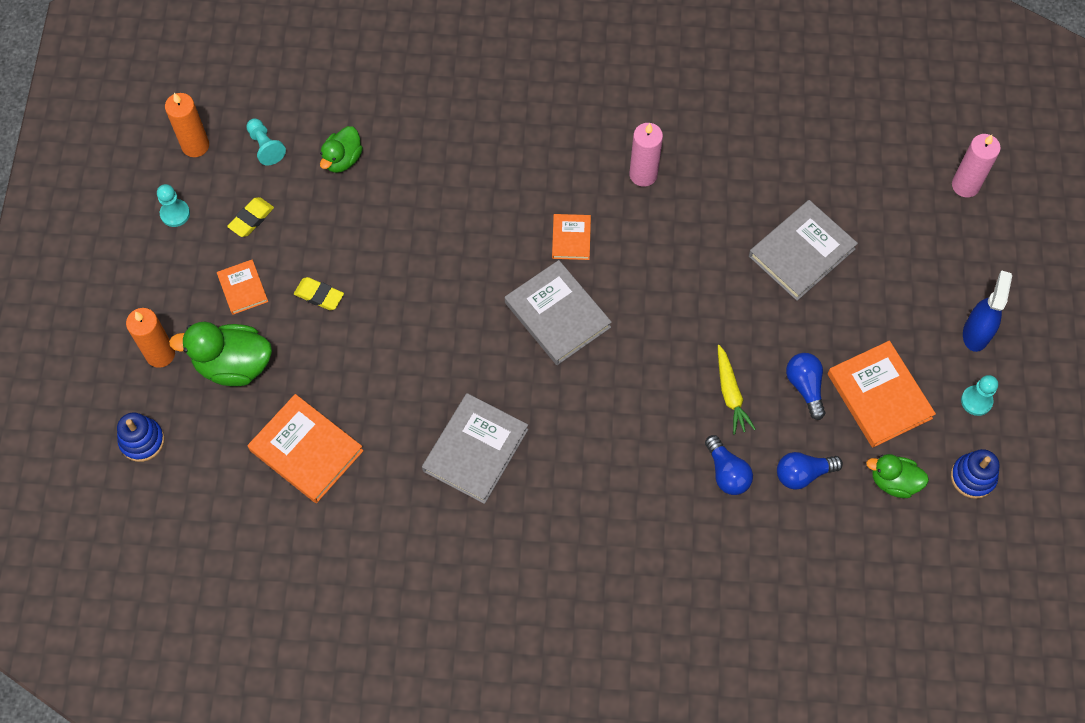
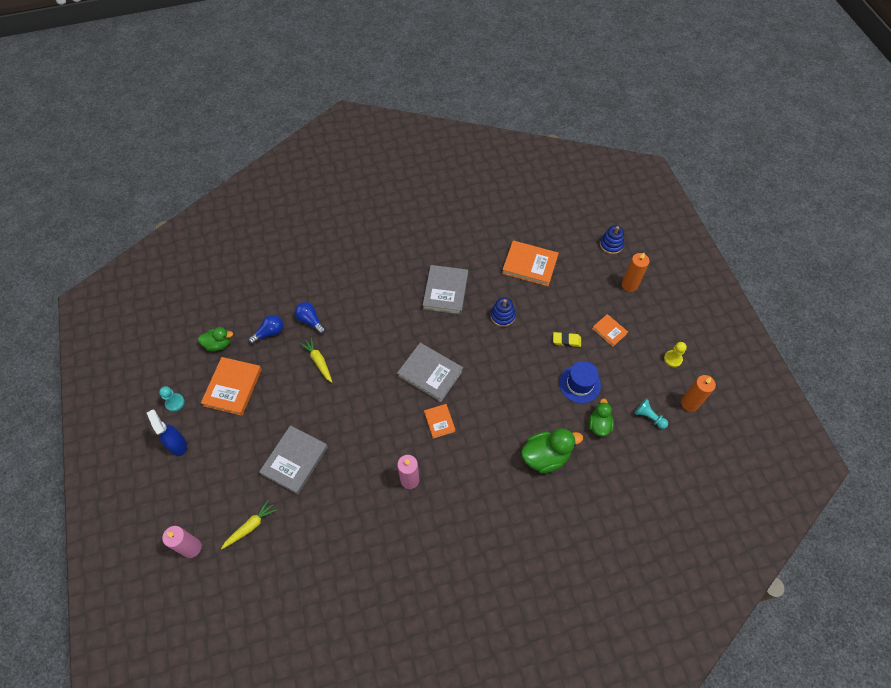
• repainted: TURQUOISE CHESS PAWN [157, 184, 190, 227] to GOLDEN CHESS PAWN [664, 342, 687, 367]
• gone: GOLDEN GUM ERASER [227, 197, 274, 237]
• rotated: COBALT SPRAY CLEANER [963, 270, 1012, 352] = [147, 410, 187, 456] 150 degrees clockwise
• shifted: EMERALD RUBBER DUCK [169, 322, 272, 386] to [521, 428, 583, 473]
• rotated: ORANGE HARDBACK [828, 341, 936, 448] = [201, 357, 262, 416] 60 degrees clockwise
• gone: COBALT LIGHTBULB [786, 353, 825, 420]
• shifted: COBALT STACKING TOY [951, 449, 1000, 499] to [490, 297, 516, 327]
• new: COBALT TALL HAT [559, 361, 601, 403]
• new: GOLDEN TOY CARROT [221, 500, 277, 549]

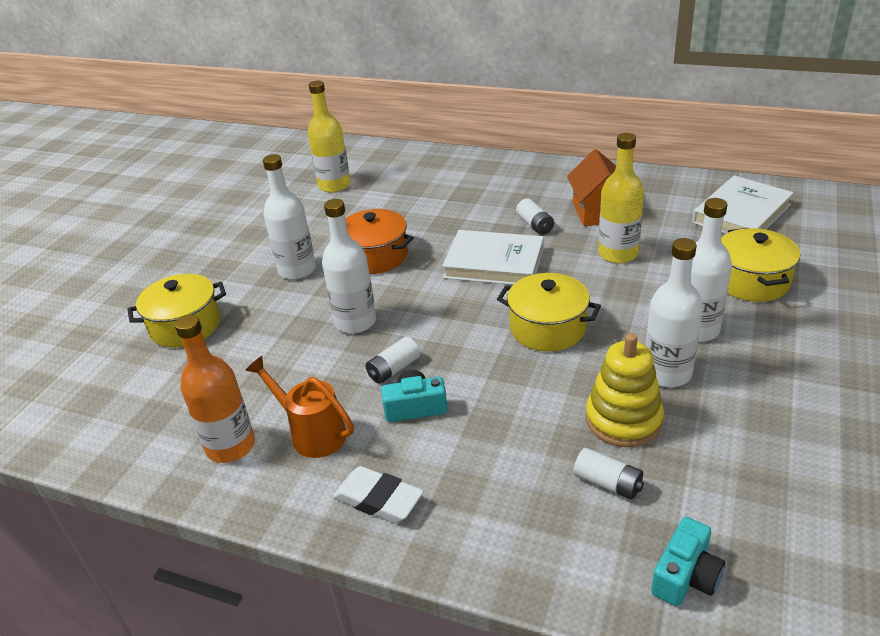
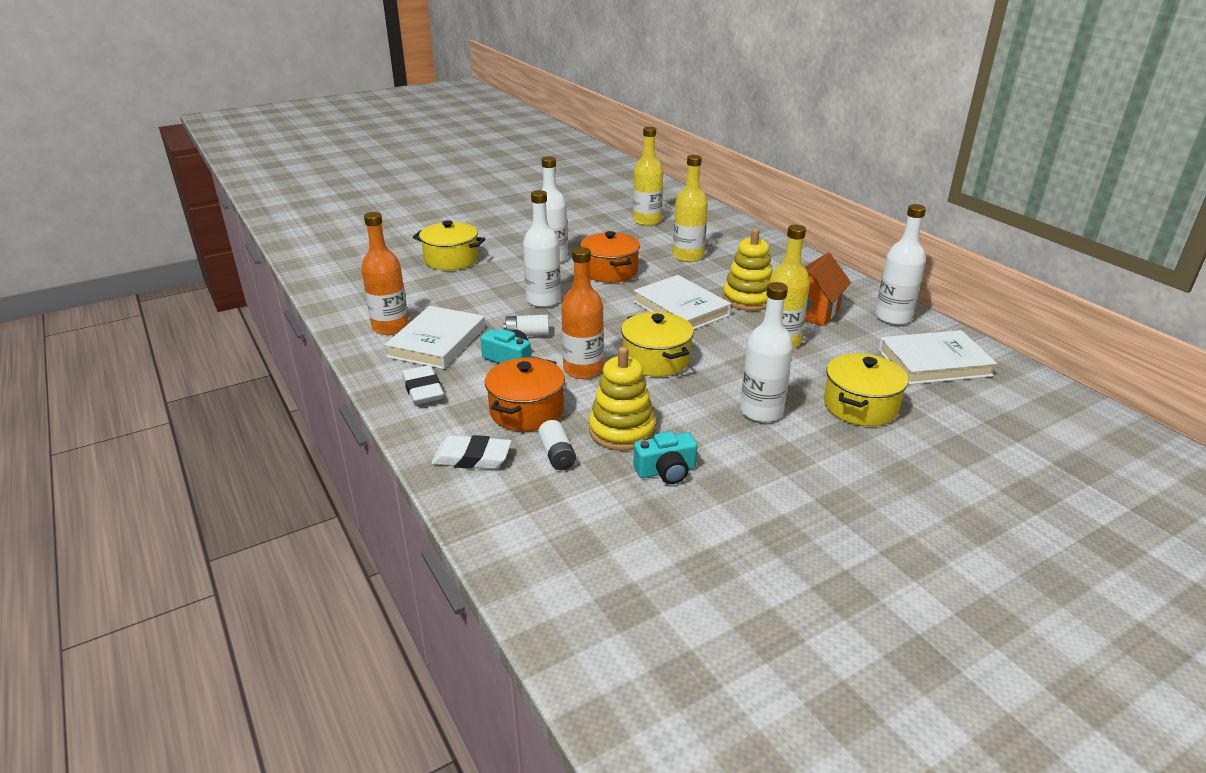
• swapped: SNOW-WHITE POWER CELL [516, 198, 554, 235] to GOLDEN STACKING TOY [723, 228, 772, 311]
• shifted: SNOW-WHITE DRINK BOTTLE [645, 238, 703, 387] to [875, 204, 926, 325]
• swapped: ORANGE SPRINKLING CAN [245, 356, 354, 458] to SNOW-WHITE HARDBACK [384, 306, 485, 369]
• shifted: TURQUOISE PHOTO CAMERA [651, 517, 725, 606] to [634, 431, 697, 484]
• new: GOLDEN DRINK BOTTLE [673, 155, 708, 262]
• new: ORANGE DRINK BOTTLE [561, 247, 604, 379]
• new: ORANGE STOCKPOT [485, 358, 565, 432]
• new: SNOW-WHITE GUM ERASER [431, 435, 512, 469]

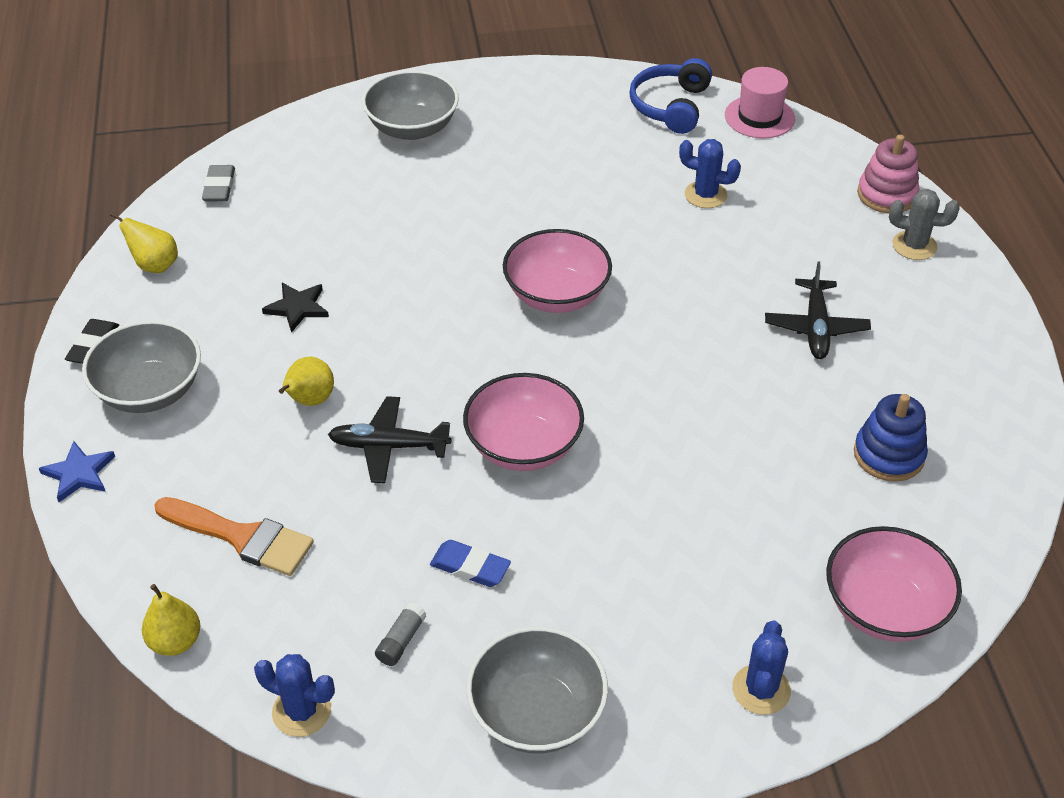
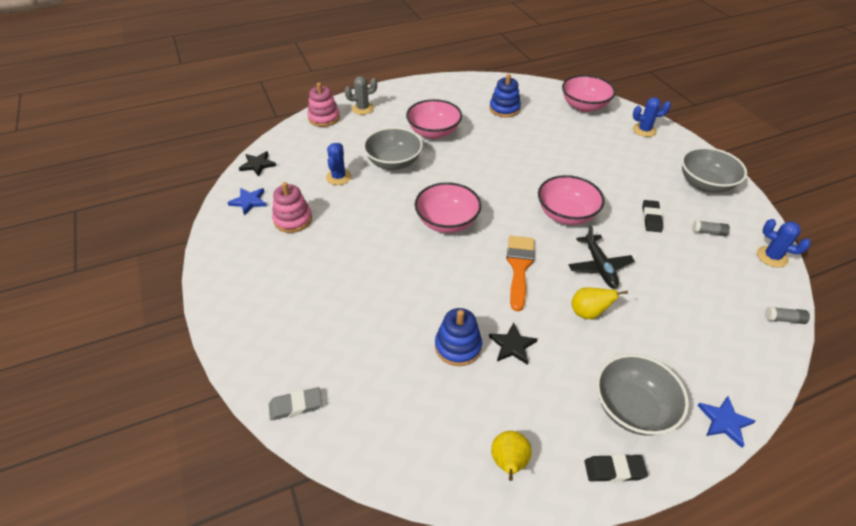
• swapped: COBALT HEADPHONES [629, 58, 712, 134] to COBALT FIVE-POINTED STAR [227, 188, 267, 215]
• swapped: ROSE-PINK TALL HAT [725, 67, 795, 138] to BLACK FIVE-POINTED STAR [239, 151, 276, 177]
• shifted: GREY BOWL [362, 70, 459, 140] to [363, 127, 423, 170]
• shifted: GREY GUM ERASER [202, 165, 235, 201] to [269, 387, 322, 421]
• rotated: GREY CACTUS [889, 189, 960, 260] = [345, 76, 377, 115] 75 degrees clockwise
• swapped: BLACK AEROPLANE [765, 261, 871, 359] to ROSE-PINK BOWL [406, 99, 462, 139]
• shifted: ORANGE PAINTBRUSH [154, 497, 314, 576] to [506, 236, 535, 311]
• repainted: COBALT GUM ERASER [430, 540, 511, 587] to BLACK GUM ERASER [642, 200, 663, 232]
• swapped: GOLDEN TOY PEAR [142, 584, 200, 656] to GREY GLUE STICK [765, 307, 810, 324]
• rotated: COBALT CACTUS [254, 654, 335, 737] = [757, 219, 811, 267] 60 degrees counterclockwise
• new: ROSE-PINK STACKING TOY [272, 182, 312, 233]
• new: COBALT STACKING TOY [435, 308, 482, 366]

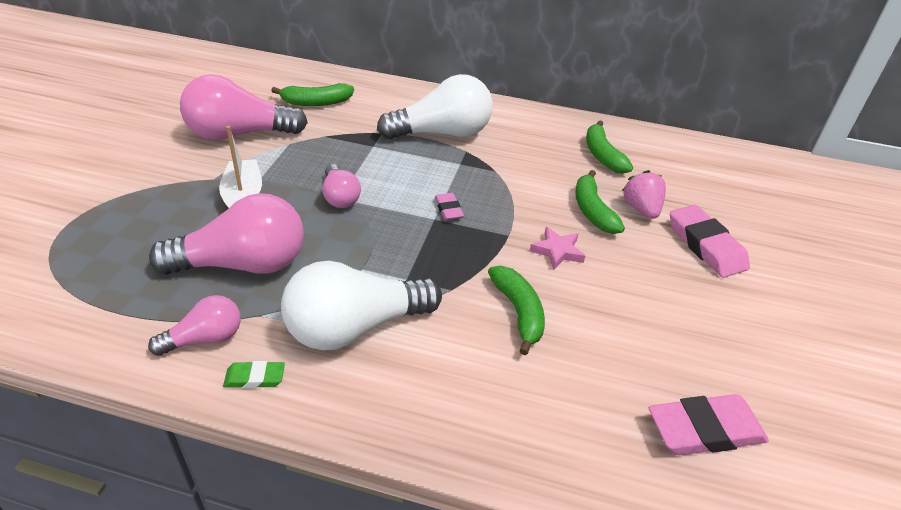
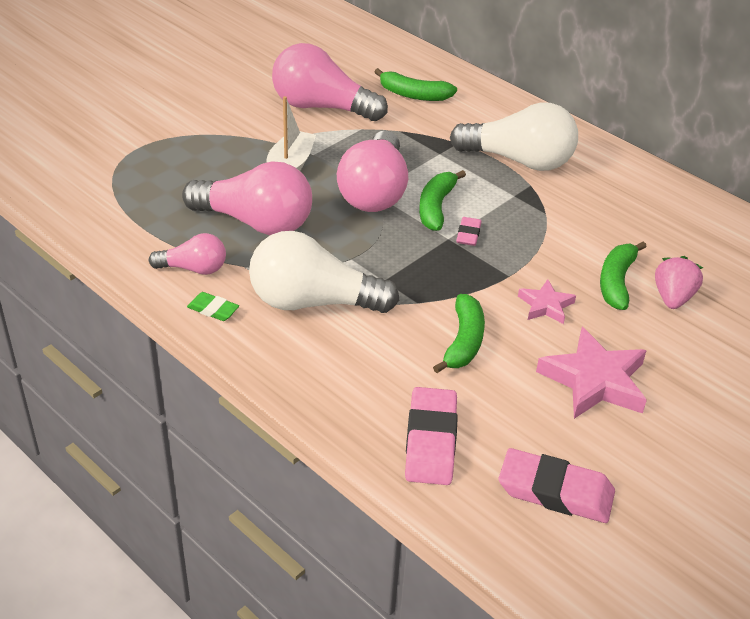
• shifted: EMERALD BANANA FRUIT [586, 120, 633, 174] to [419, 170, 466, 231]
• scaled: ROSE-PINK LIGHTBULB [322, 164, 361, 208] = [337, 131, 408, 212] x1.86
• shifted: ROSE-PINK GUM ERASER [670, 205, 750, 278] to [405, 387, 458, 485]
• new: ROSE-PINK FIVE-POINTED STAR [536, 327, 647, 419]

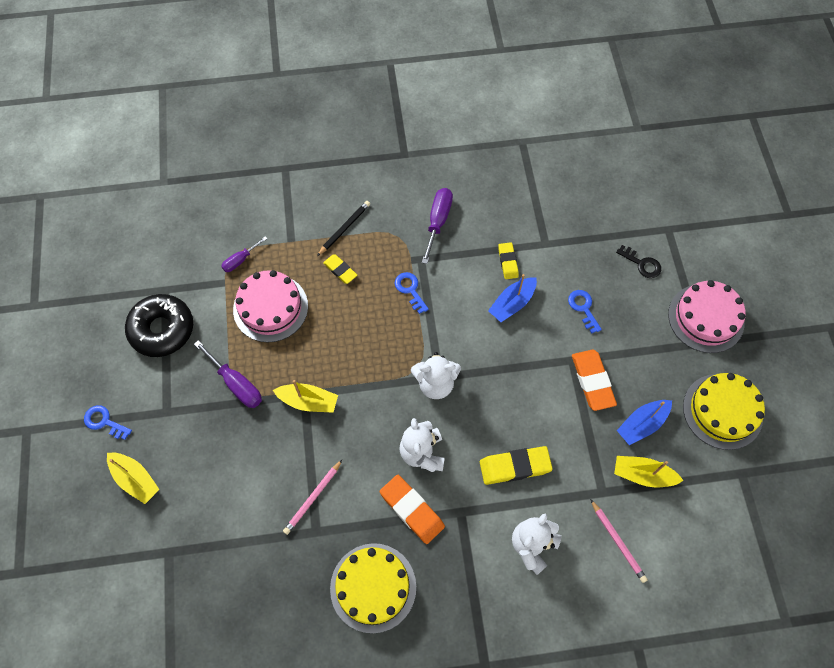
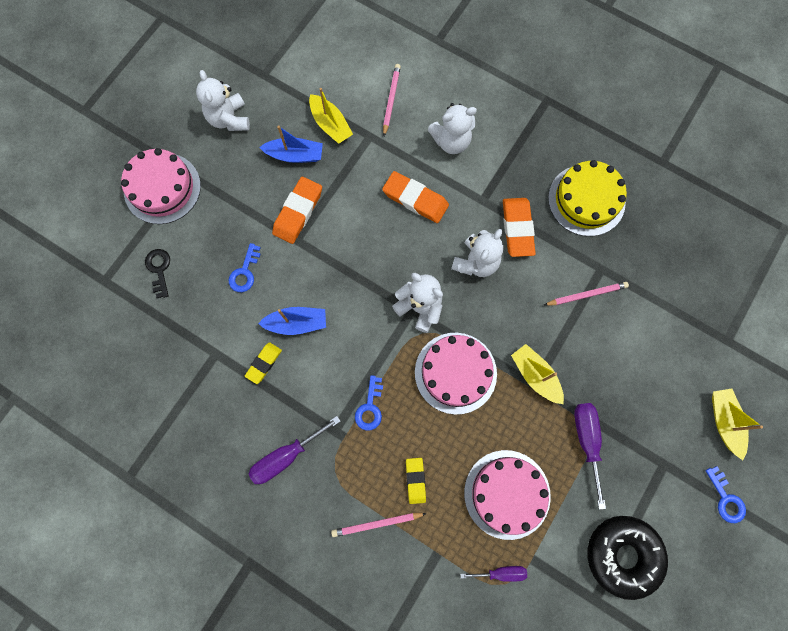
• repainted: BLACK WOODEN PENCIL [317, 201, 370, 256] to ROSE-PINK WOODEN PENCIL [331, 513, 427, 537]
• swapped: GOLDEN CAKE [683, 373, 765, 450] to SNOW-WHITE TEDDY [196, 70, 250, 131]
• repainted: GOLDEN GUM ERASER [480, 446, 553, 485] to ORANGE GUM ERASER [382, 171, 449, 223]
• new: ROSE-PINK CAKE [415, 333, 497, 415]

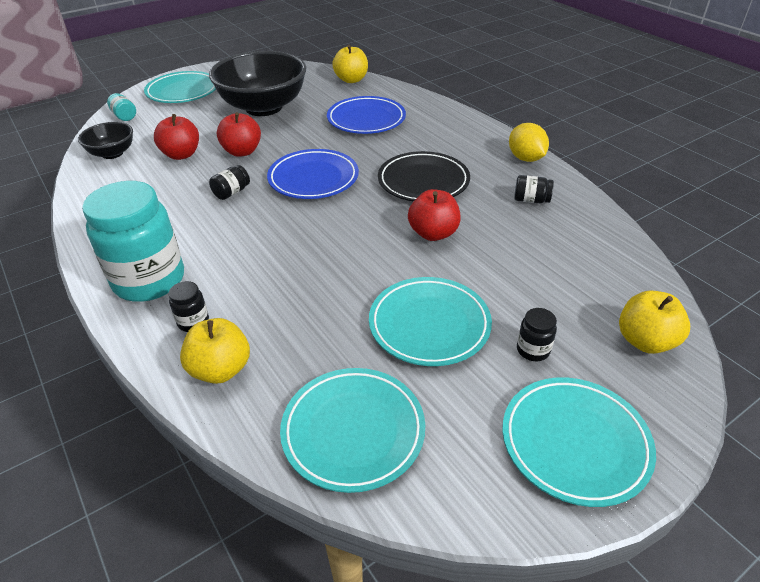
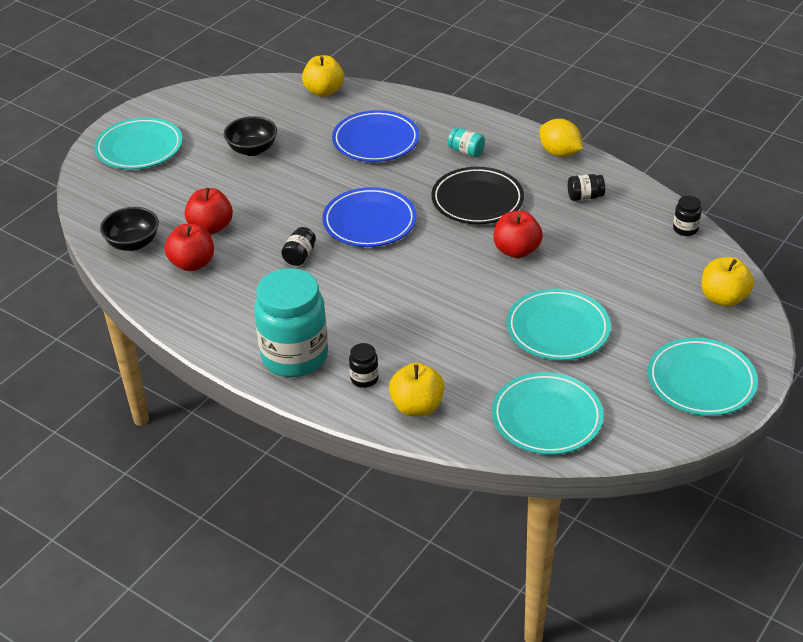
• scaled: BLACK BOWL [209, 51, 307, 116] = [224, 116, 277, 156] x0.50
• shifted: TURQUOISE PRESERVE JAR [107, 93, 136, 121] to [448, 128, 485, 157]
• shifted: RED APPLE [217, 112, 261, 157] to [165, 224, 214, 271]
• shifted: BLACK PRESERVE JAR [517, 308, 557, 361] to [673, 196, 702, 236]

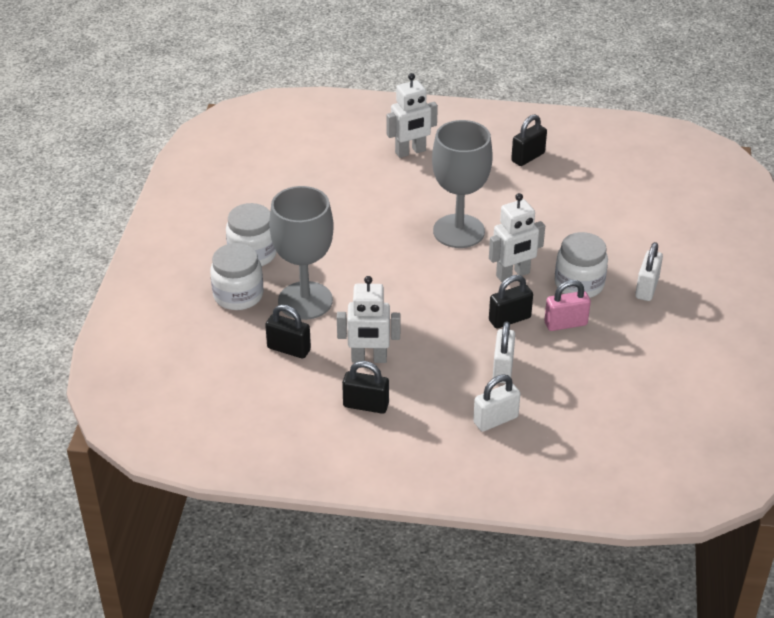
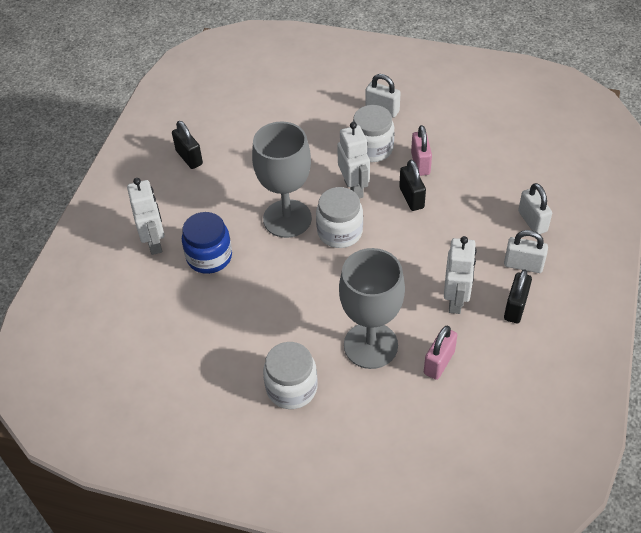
• shifted: SNOW-WHITE PRESERVE JAR [210, 243, 263, 310] to [316, 187, 363, 248]
• repainted: BLACK PADLOCK [265, 304, 311, 359] to ROSE-PINK PADLOCK [424, 326, 457, 380]
• shifted: SNOW-WHITE PADLOCK [493, 321, 515, 383] to [504, 230, 548, 273]
• new: COBALT PRESERVE JAR [182, 212, 232, 274]

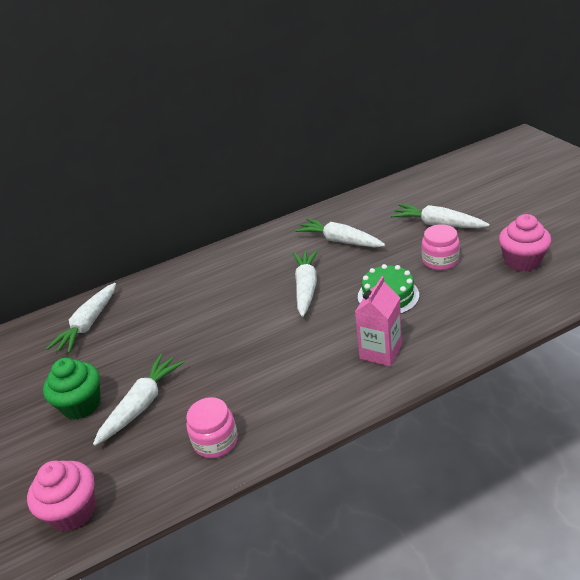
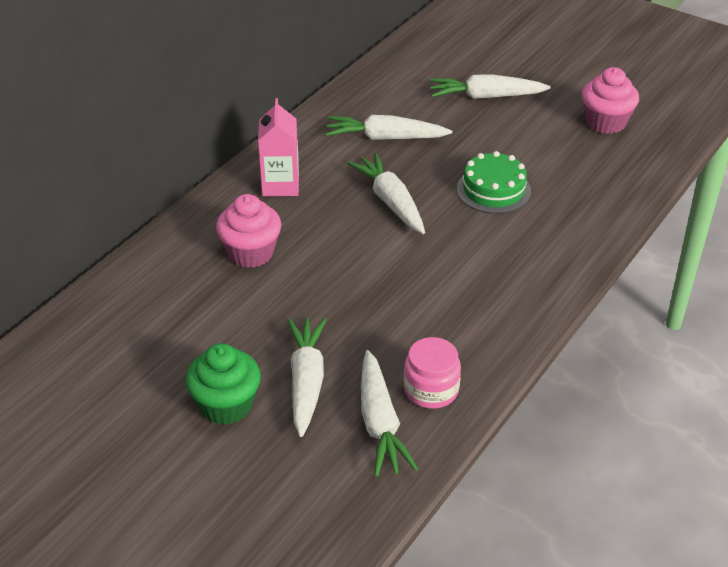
• gone: ROSE-PINK PRESERVE JAR [422, 224, 460, 270]
• shifted: ROSE-PINK MILK CARTON [355, 276, 402, 366] to [258, 98, 299, 197]
• shifted: SNOW-WHITE TOY CARROT [46, 283, 116, 353] to [361, 350, 419, 477]
• shifted: ROSE-PINK CUPCAKE [27, 460, 96, 532] to [216, 194, 281, 268]

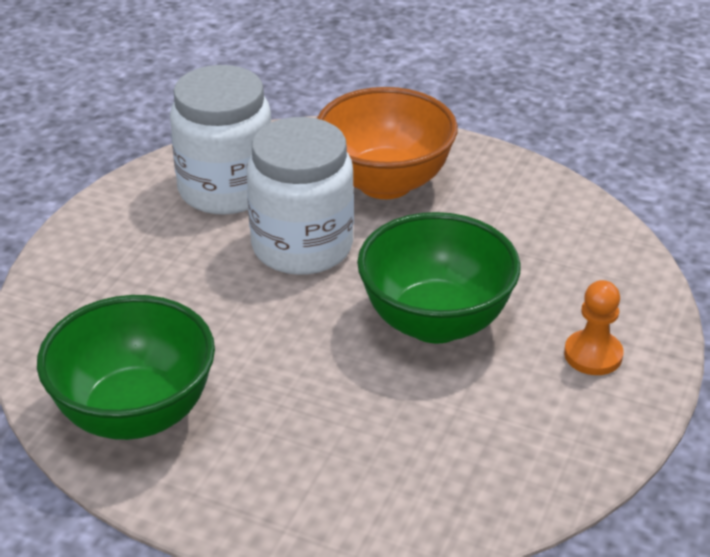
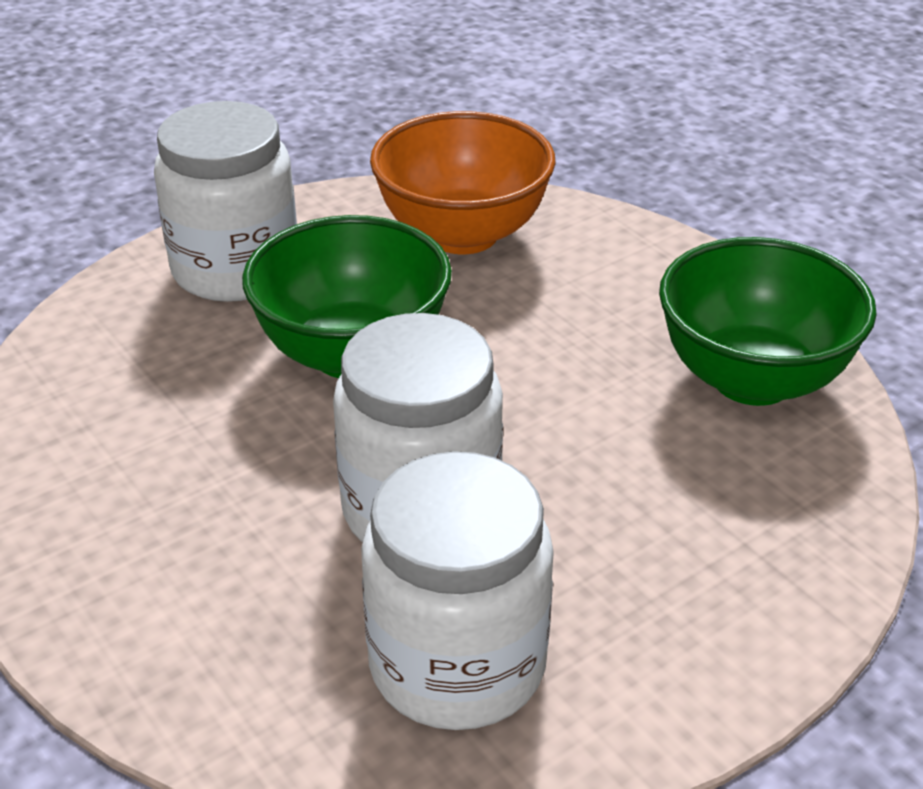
• shifted: ORANGE BOWL [317, 87, 458, 199] to [370, 111, 556, 254]
• swapped: ORANGE CHESS PAWN [564, 280, 623, 375] to SNOW-WHITE PRESERVE JAR [154, 101, 297, 302]

